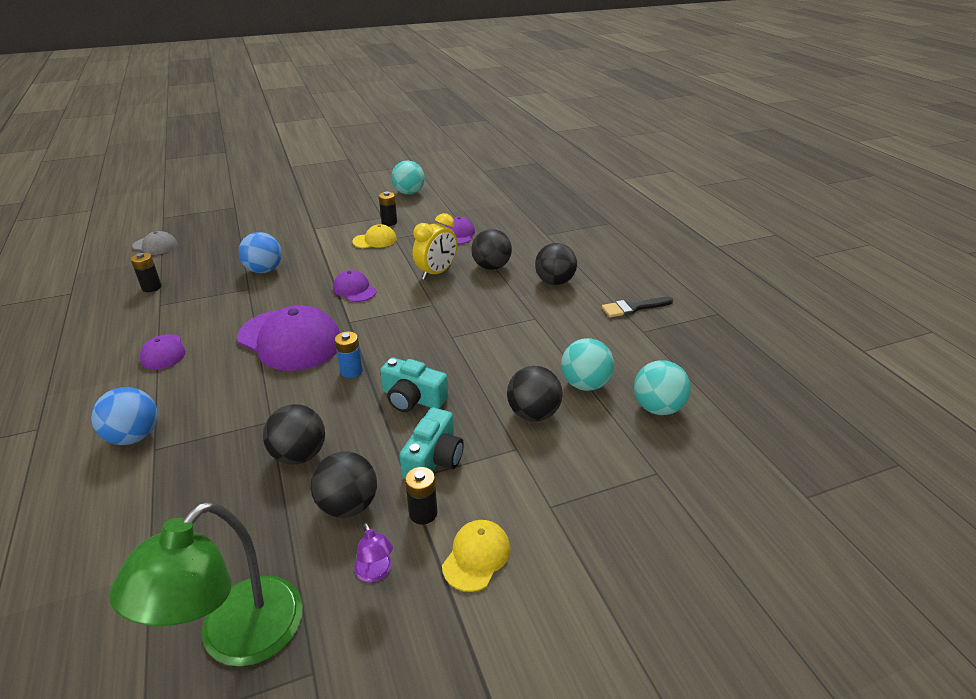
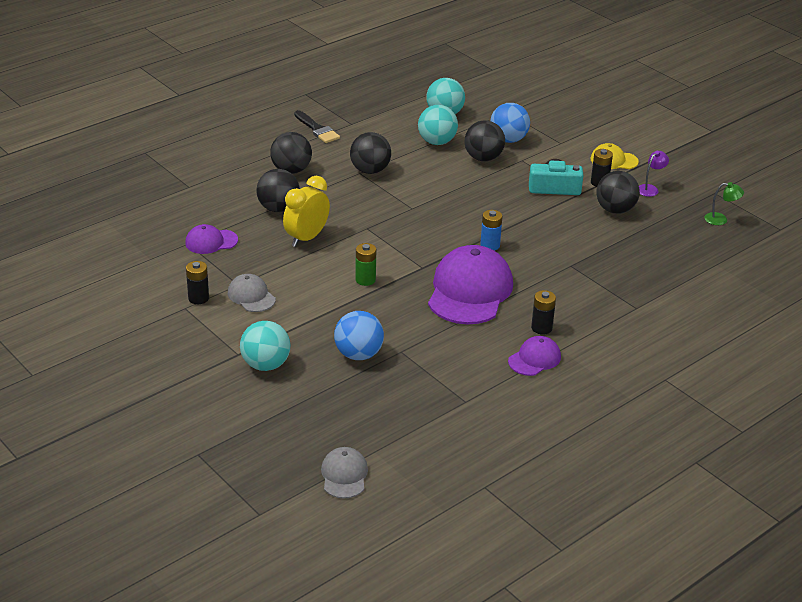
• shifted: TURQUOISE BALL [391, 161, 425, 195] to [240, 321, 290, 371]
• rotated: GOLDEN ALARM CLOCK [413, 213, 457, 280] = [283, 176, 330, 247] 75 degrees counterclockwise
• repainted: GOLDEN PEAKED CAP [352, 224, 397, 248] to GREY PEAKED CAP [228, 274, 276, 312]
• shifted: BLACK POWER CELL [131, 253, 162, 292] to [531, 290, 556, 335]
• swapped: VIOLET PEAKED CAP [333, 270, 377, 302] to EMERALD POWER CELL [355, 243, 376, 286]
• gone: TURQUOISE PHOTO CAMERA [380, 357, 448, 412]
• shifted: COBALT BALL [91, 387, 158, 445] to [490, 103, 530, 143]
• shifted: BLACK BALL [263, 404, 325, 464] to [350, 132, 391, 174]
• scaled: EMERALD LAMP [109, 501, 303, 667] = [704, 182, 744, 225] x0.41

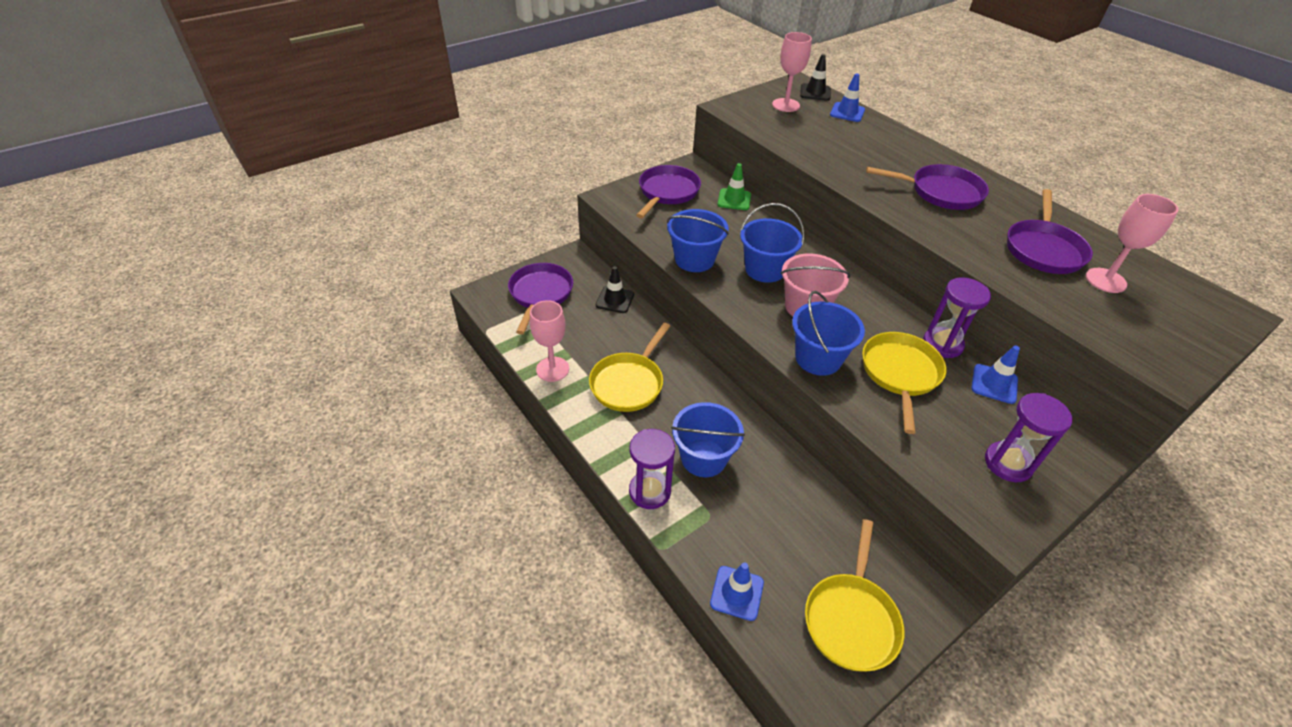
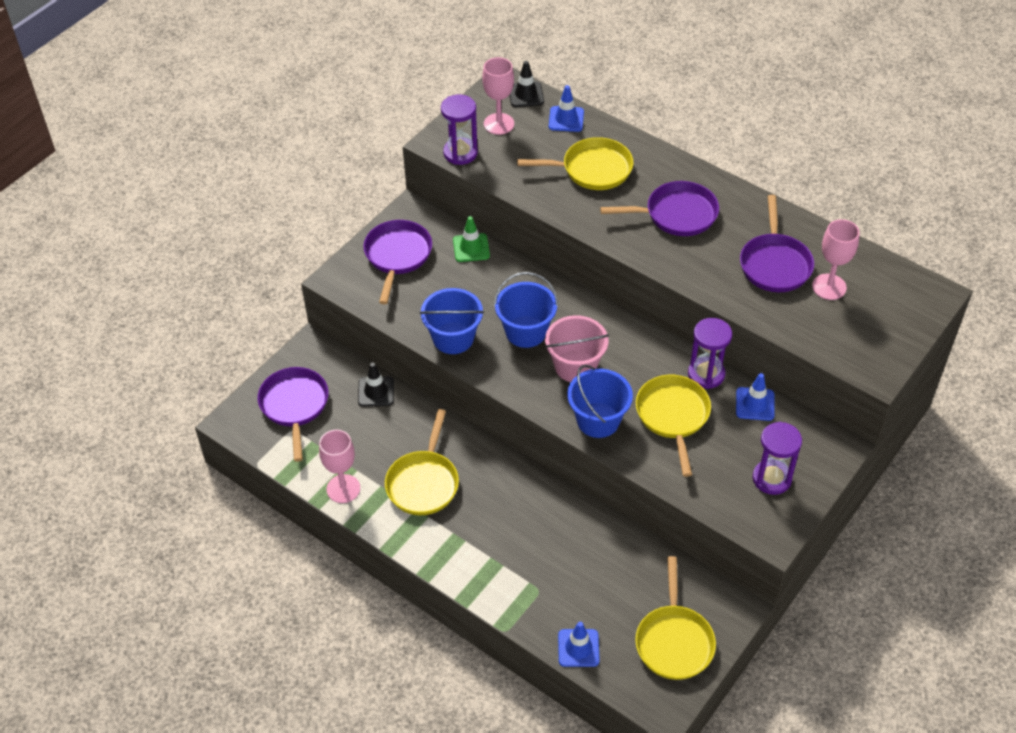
• gone: COBALT SAND BUCKET [671, 402, 745, 477]
• shifted: VIOLET SANDGLASS [629, 429, 675, 509] to [441, 95, 478, 165]
• new: GOLDEN SKILLET [517, 137, 634, 190]

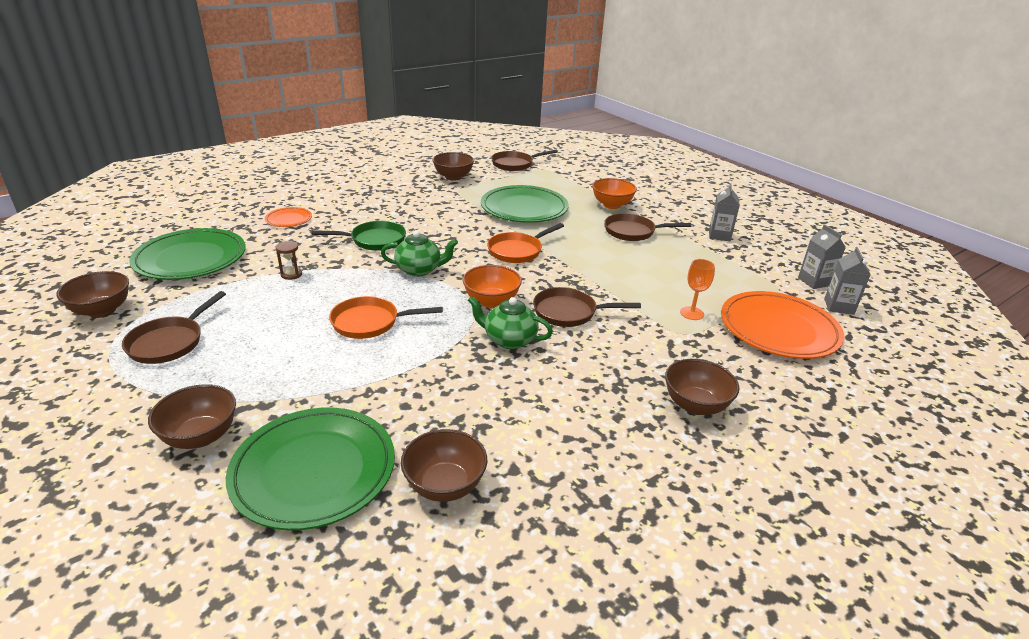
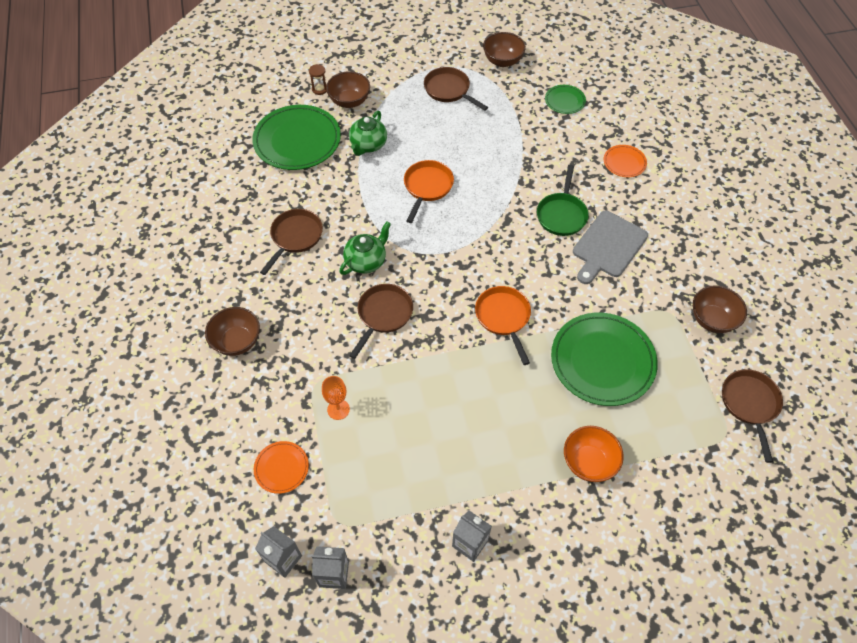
• shifted: BROWN SKILLET [604, 213, 692, 241] to [260, 209, 323, 275]
• scaled: EMERALD DINNER PLATE [129, 228, 246, 280] = [545, 85, 586, 114] x0.48
• shifted: EMERALD TEAPOT [381, 231, 458, 277] to [349, 111, 387, 156]
• shifted: BROWN SANDGLASS [276, 241, 302, 280] to [309, 64, 327, 95]
• gone: ORANGE BOWL [463, 265, 522, 308]
• scaled: ORANGE DINNER PLATE [721, 291, 844, 359] = [254, 441, 309, 494] x0.48
• gone: BROWN BOWL [401, 429, 487, 502]
• new: GREY CHOPPING BOARD [573, 211, 648, 284]

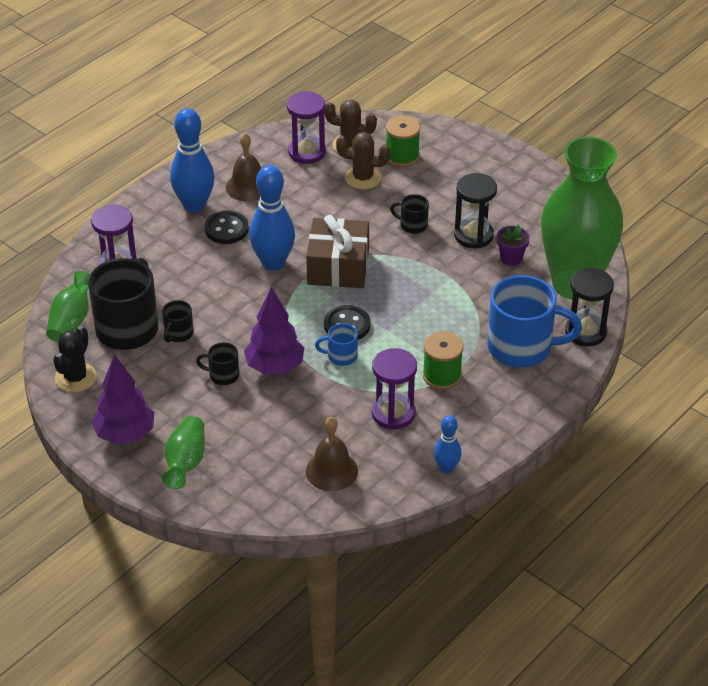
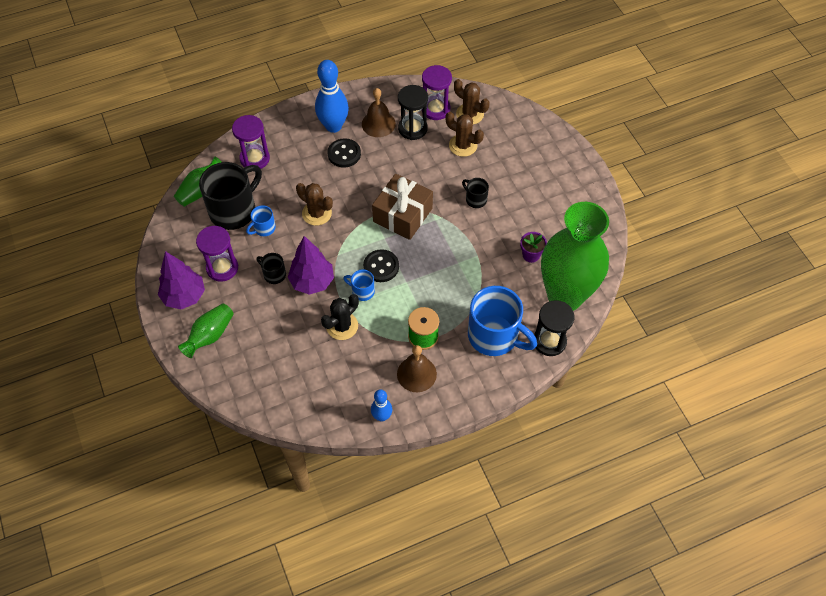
• gone: EMERALD REEL OF THREAD [386, 115, 420, 167]
• gone: COBALT TENPIN [249, 165, 295, 271]
• shifted: BLACK SANDGLASS [454, 173, 497, 248] to [398, 85, 428, 140]
• repainted: BLACK COFFEE MUG [162, 300, 194, 343] to COBALT COFFEE MUG [246, 205, 276, 236]
• shifted: BLACK CACTUS [53, 326, 96, 392] to [321, 294, 359, 340]
• shifted: VIOLET SANDGLASS [372, 348, 417, 430] to [196, 226, 238, 282]
• shifted: BROWN BELL [306, 417, 358, 491] to [397, 345, 437, 392]
• new: BROWN CACTUS [296, 183, 333, 226]

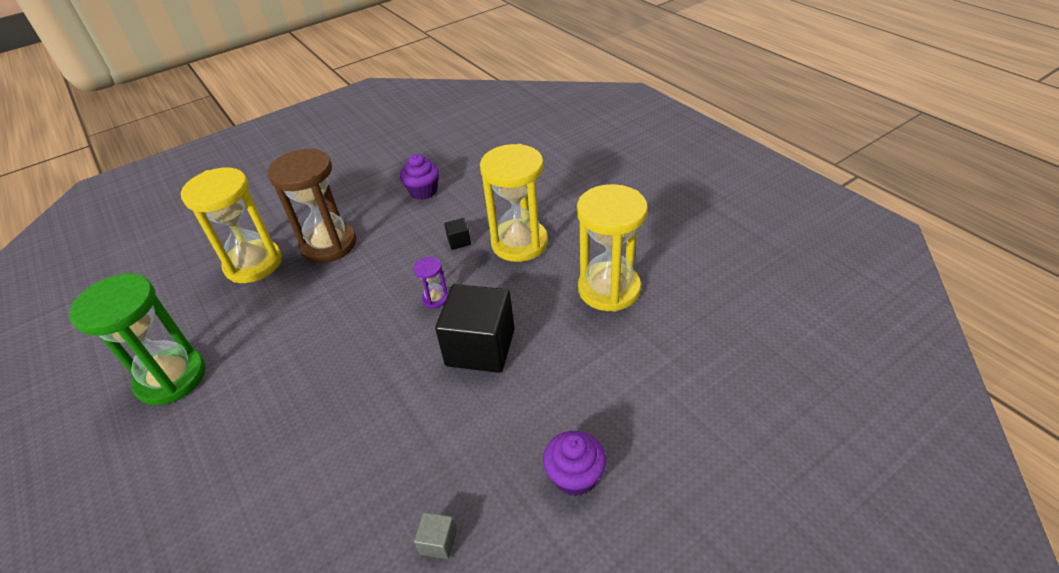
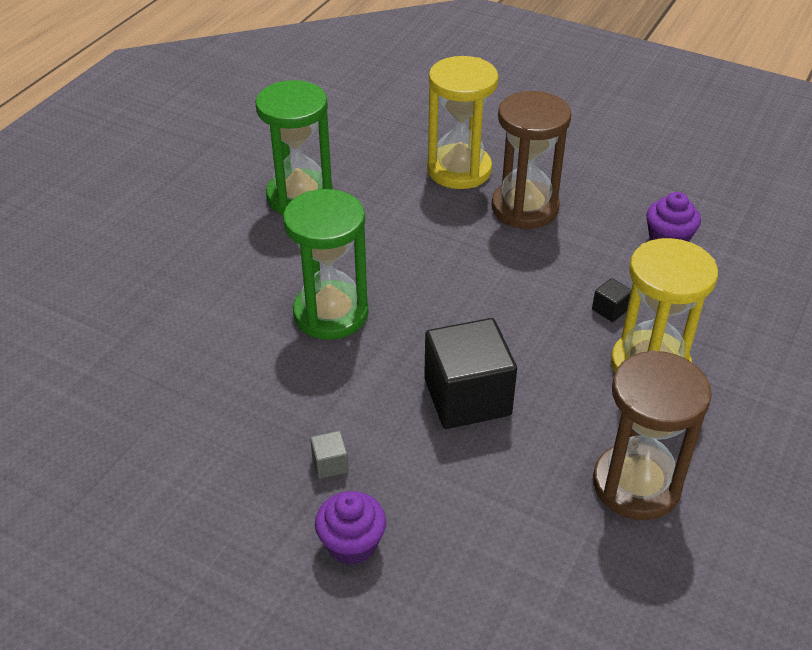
• repainted: GOLDEN SANDGLASS [577, 184, 648, 312] to BROWN SANDGLASS [593, 350, 712, 520]
• gone: VIOLET SANDGLASS [414, 257, 448, 308]
• shifted: GREY BLOCK [414, 512, 457, 559] to [310, 431, 349, 479]
• new: EMERALD SANDGLASS [283, 189, 369, 340]

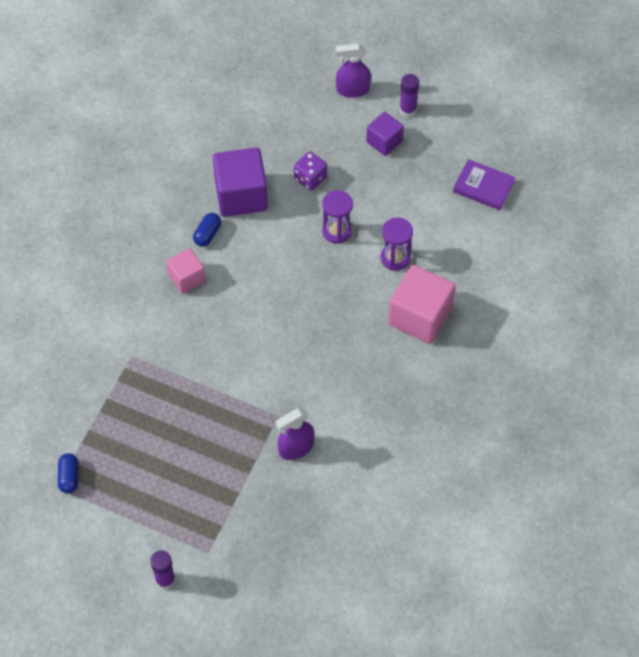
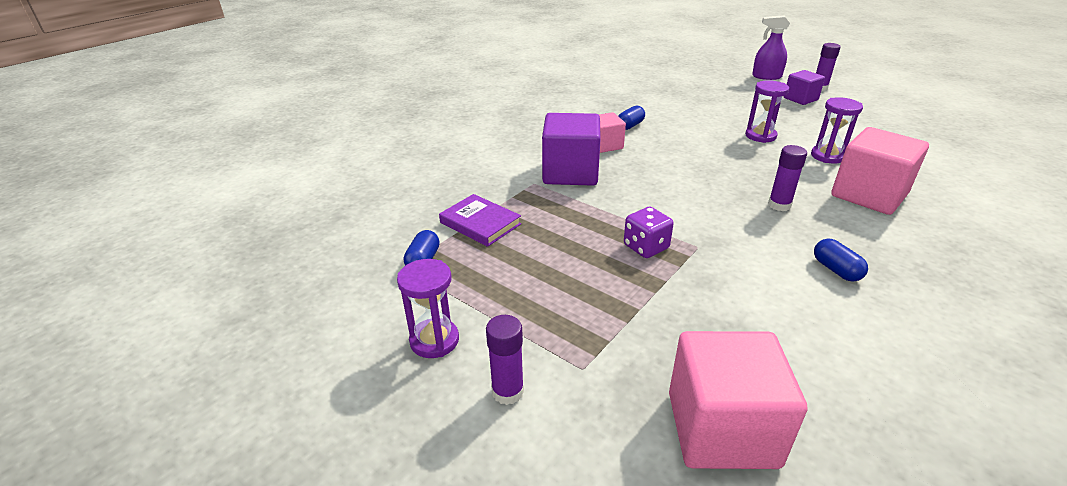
• shifted: VIOLET BLOCK [213, 147, 268, 217] to [542, 113, 601, 186]
• shifted: VIOLET GAME DIE [294, 152, 327, 191] to [624, 207, 674, 258]
• shifted: VIOLET HARDBACK [453, 159, 515, 210] to [439, 194, 521, 247]
• gone: VIOLET SPRAY CLEANER [275, 408, 314, 460]
• new: VIOLET GLUE STICK [768, 145, 807, 211]
• new: COBALT CAPSULE [814, 239, 868, 282]
• new: VIOLET SANDGLASS [397, 259, 459, 358]
• new: ROSE-PINK BLOCK [669, 331, 807, 469]

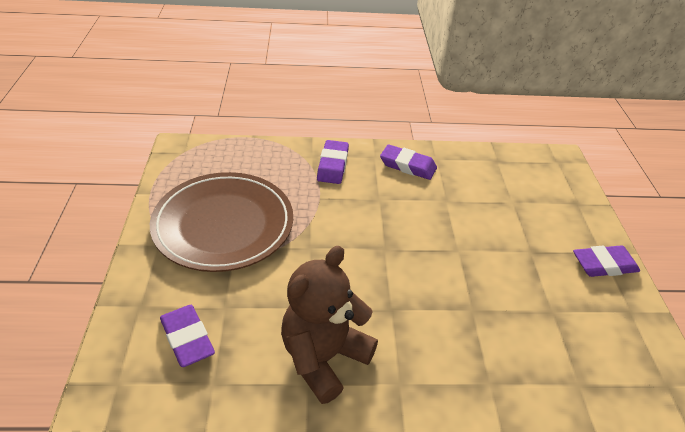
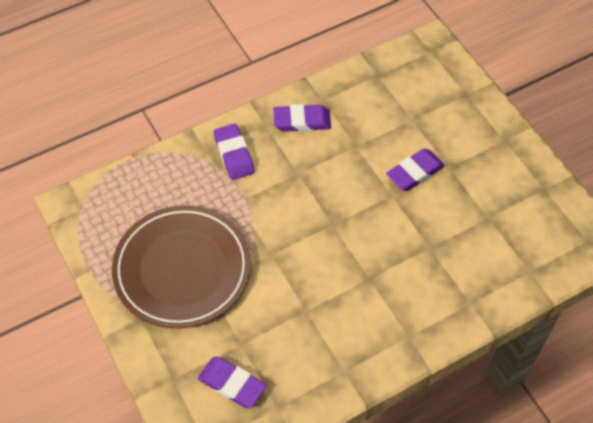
• shifted: VIOLET GUM ERASER [573, 245, 640, 277] to [386, 148, 445, 191]
• gone: BROWN TEDDY [281, 246, 378, 404]

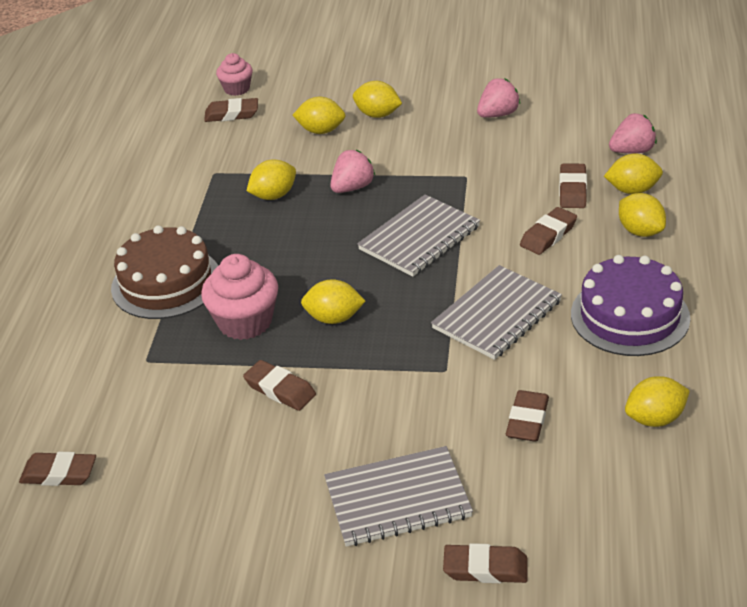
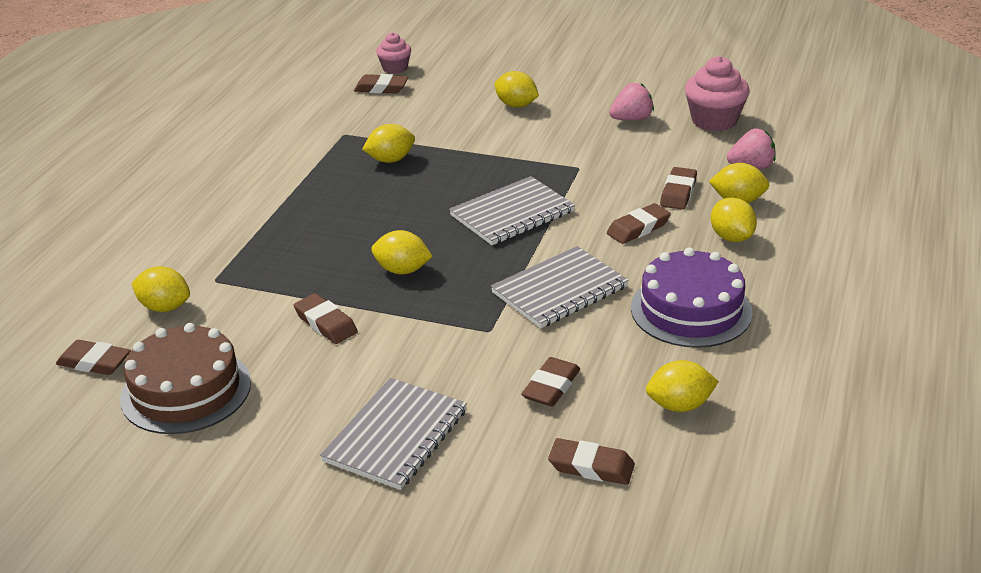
• shifted: GOLDEN CITRUS FRUIT [293, 97, 346, 134] to [131, 266, 190, 312]
• gone: ROSE-PINK TOY STRAWBERRY [330, 150, 375, 193]
• shifted: BROWN CAKE [111, 225, 218, 319] to [120, 323, 251, 434]
• shifted: ROSE-PINK CUPCAKE [201, 254, 278, 340] to [685, 56, 750, 132]
• rotated: GREY NOTEBOOK [324, 446, 473, 547] = [320, 378, 467, 490] 60 degrees counterclockwise
• shifted: BROWN GUM ERASER [443, 543, 528, 583] to [548, 438, 635, 485]

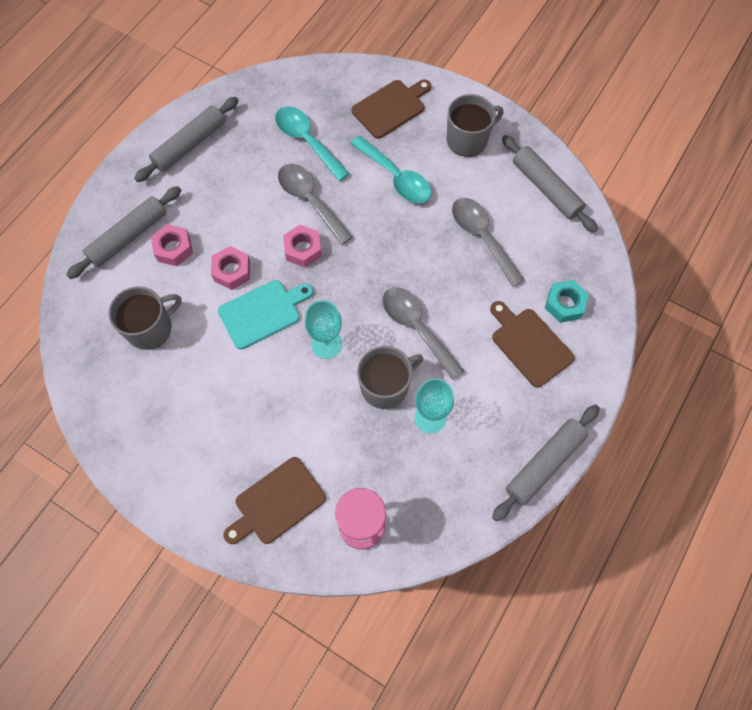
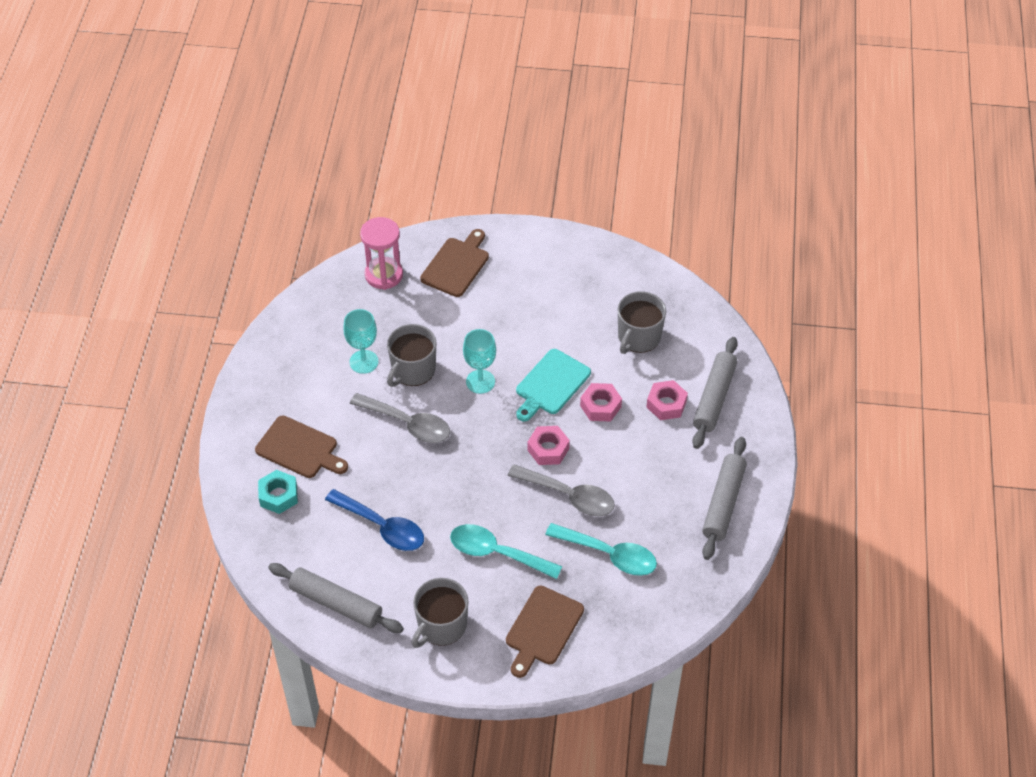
• repainted: GREY SPOON [452, 198, 524, 287] to COBALT SPOON [325, 489, 424, 551]
• gone: GREY DOUGH ROLLER [492, 405, 600, 521]

